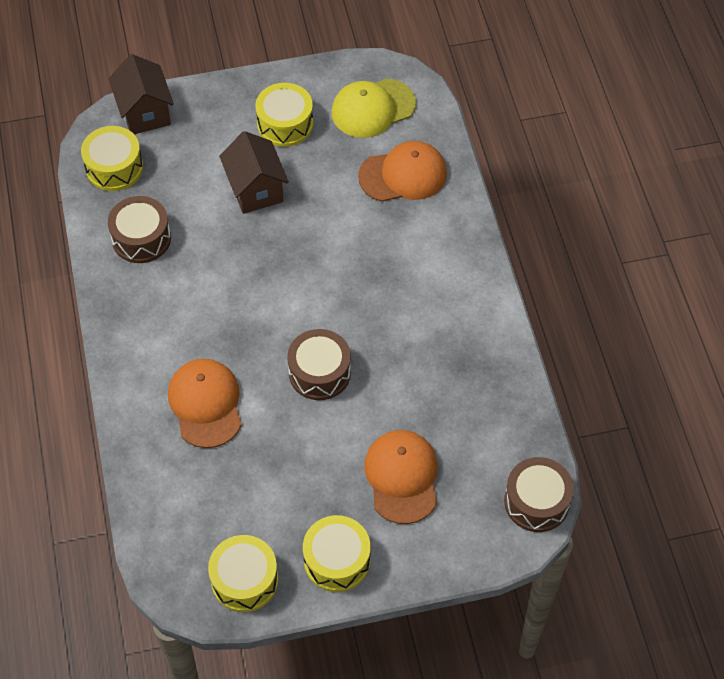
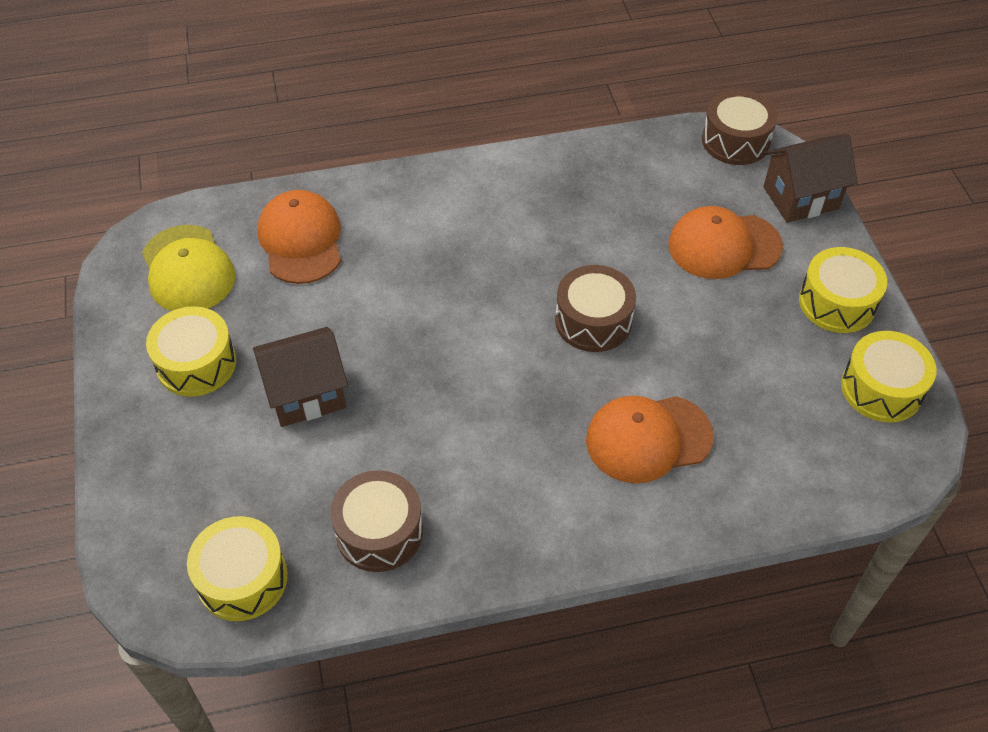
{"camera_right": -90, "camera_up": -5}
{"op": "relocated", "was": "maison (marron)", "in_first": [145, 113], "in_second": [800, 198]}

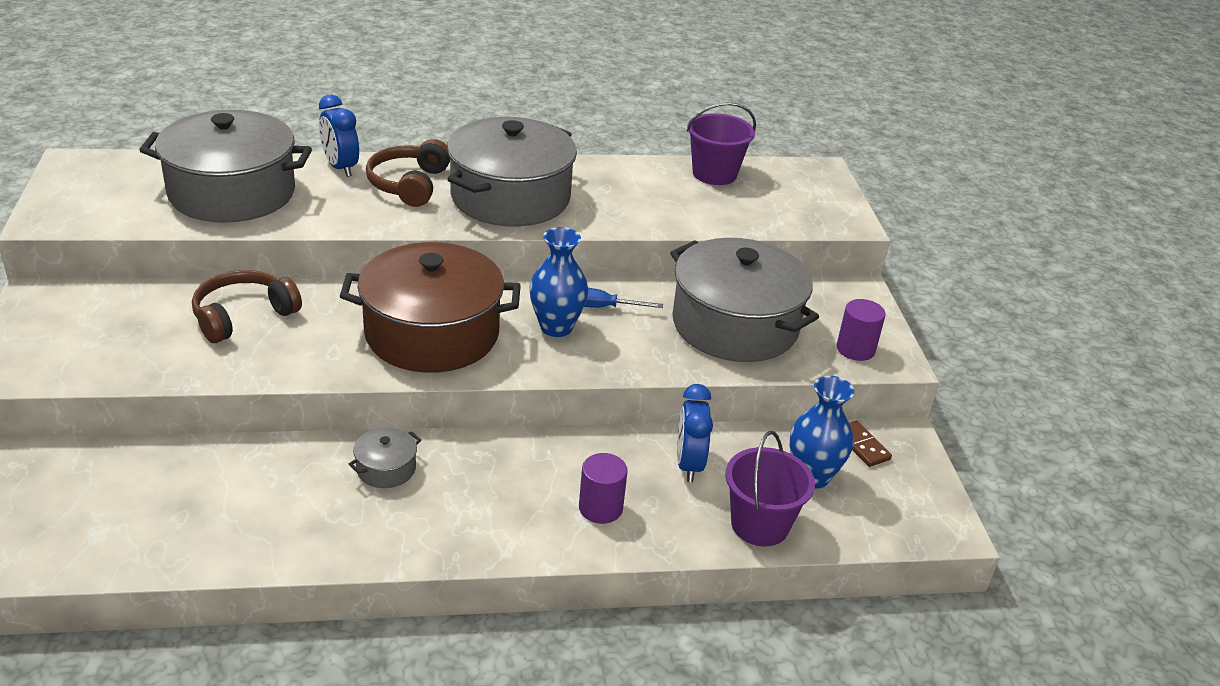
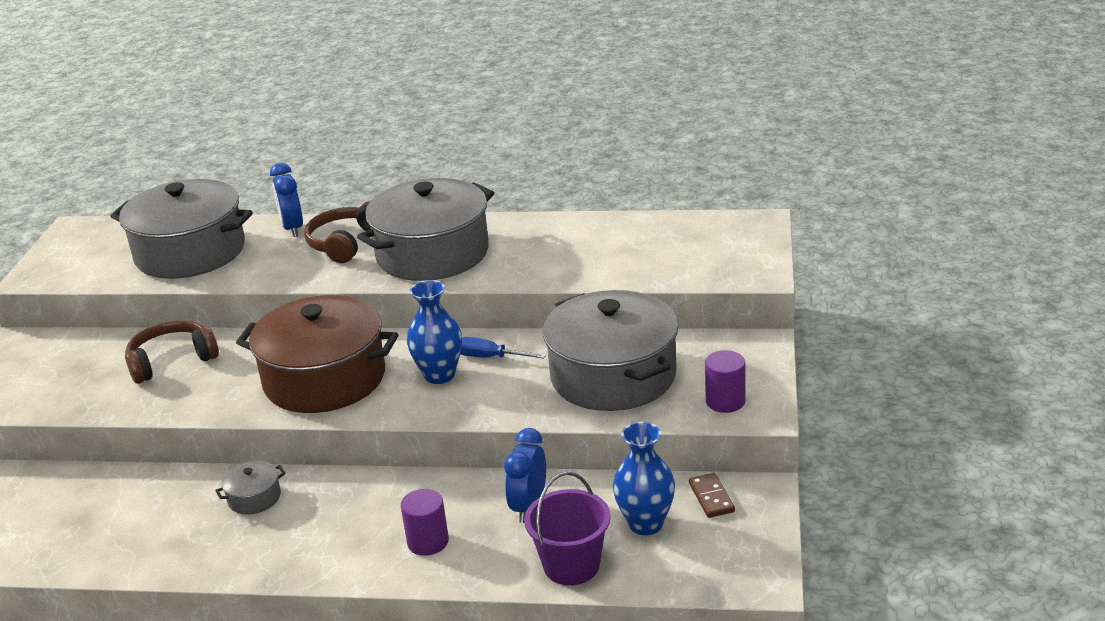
{"camera_right": 20, "camera_up": -5}
{"op": "missing", "was": "seau (violet)", "in_first": [714, 174]}

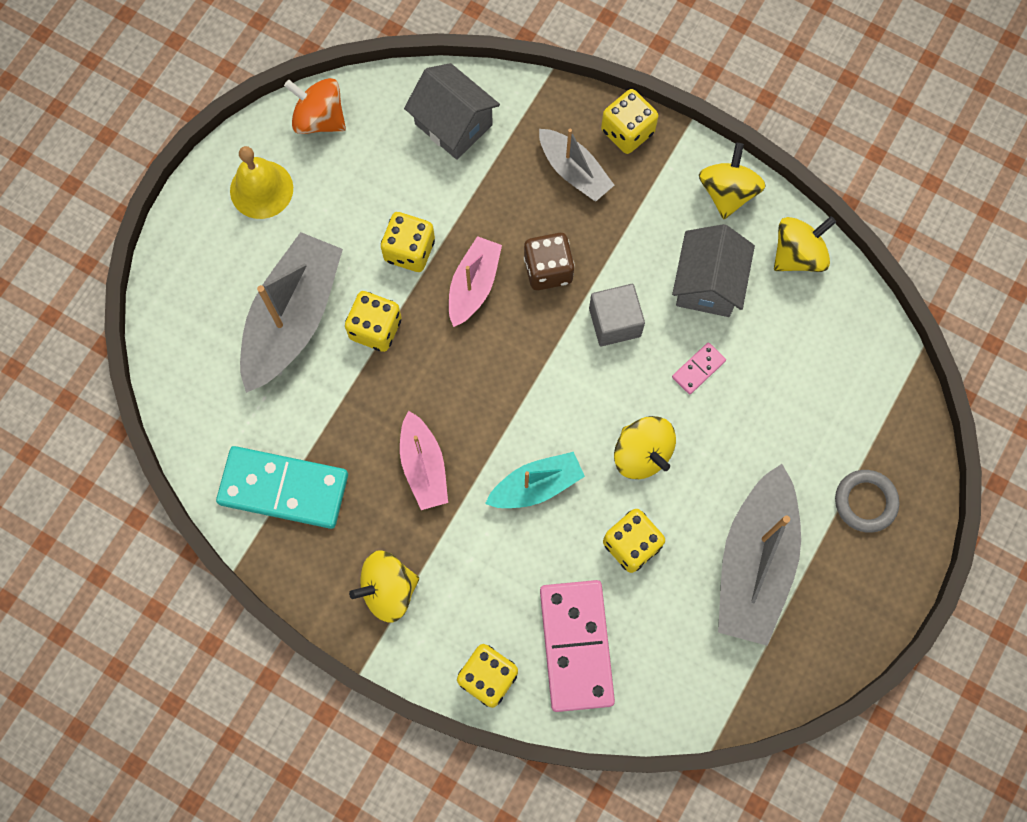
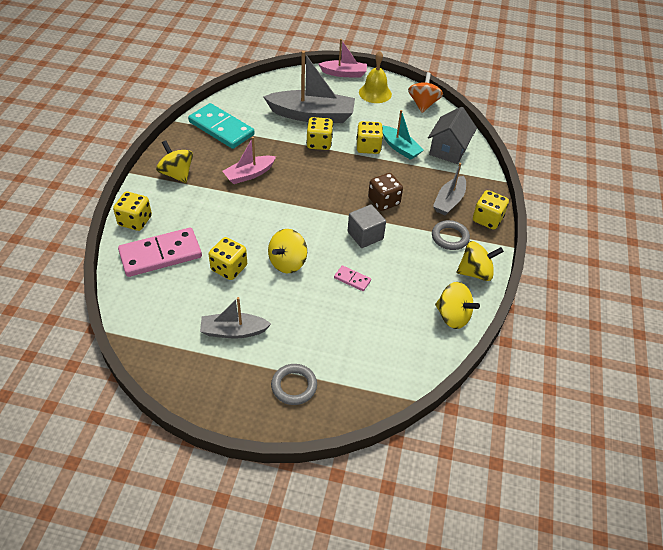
{"camera_right": 70, "camera_up": -25}
{"op": "missing", "was": "maison (gris)", "in_first": [708, 284]}
{"op": "appeared", "now": "anneau (gris)", "in_second": [450, 237]}
{"op": "relocated", "was": "bateau (rose)", "in_first": [473, 285], "in_second": [344, 73]}
{"op": "relocated", "was": "bateau (turquoise)", "in_first": [536, 485], "in_second": [400, 148]}
{"op": "spun", "was": "domino (turquoise)", "in_first": [283, 489], "in_second": [221, 128], "clockwise": -45}
{"op": "size", "was": "bateau (gris)", "in_first": [755, 563], "in_second": [233, 331], "ratio": 0.57}

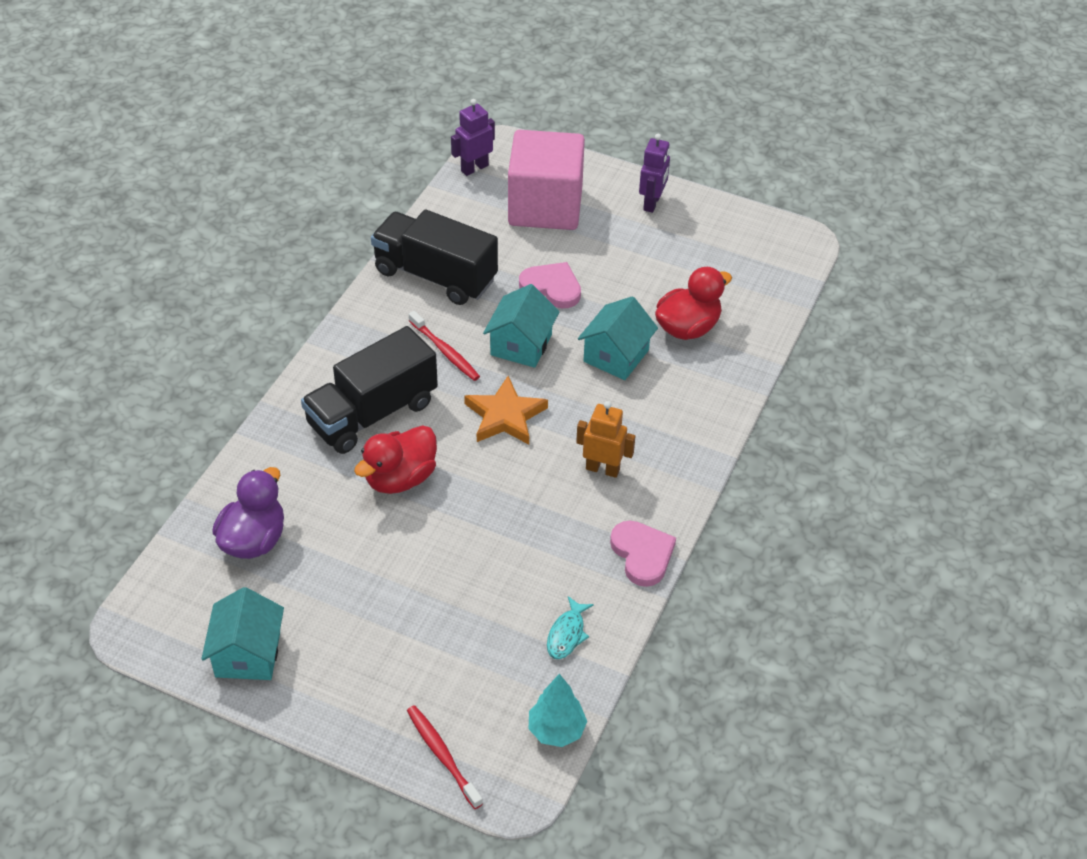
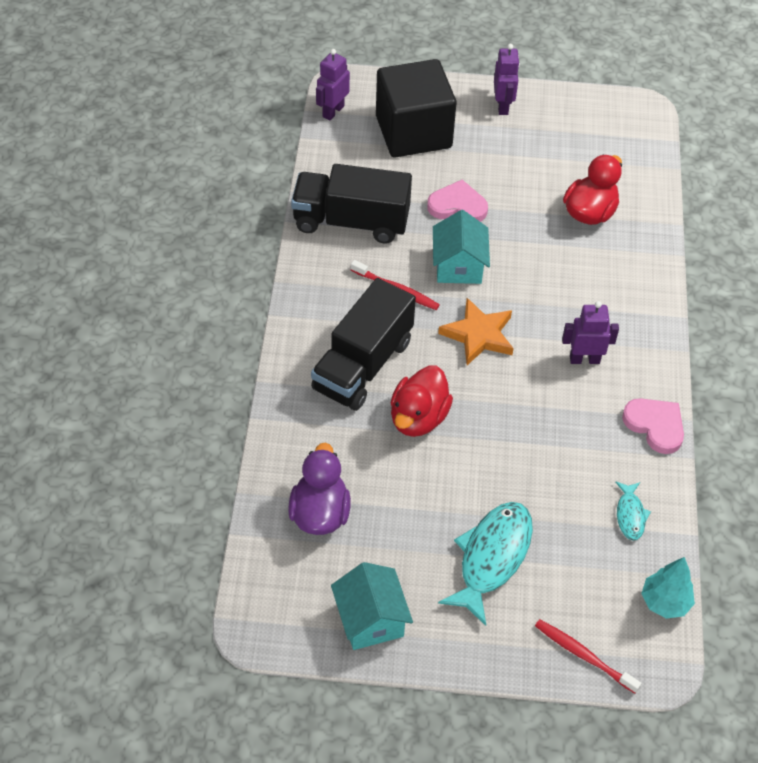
{"camera_right": -20, "camera_up": 5}
{"op": "missing", "was": "maison (turquoise)", "in_first": [616, 356]}
{"op": "appeared", "now": "poisson (turquoise)", "in_second": [492, 557]}
{"op": "colour", "was": "cube (rose)", "now": "cube (noir)", "in_first": [545, 206], "in_second": [413, 132]}
{"op": "colour", "was": "robot (orange)", "now": "robot (violet)", "in_first": [602, 469], "in_second": [584, 359]}

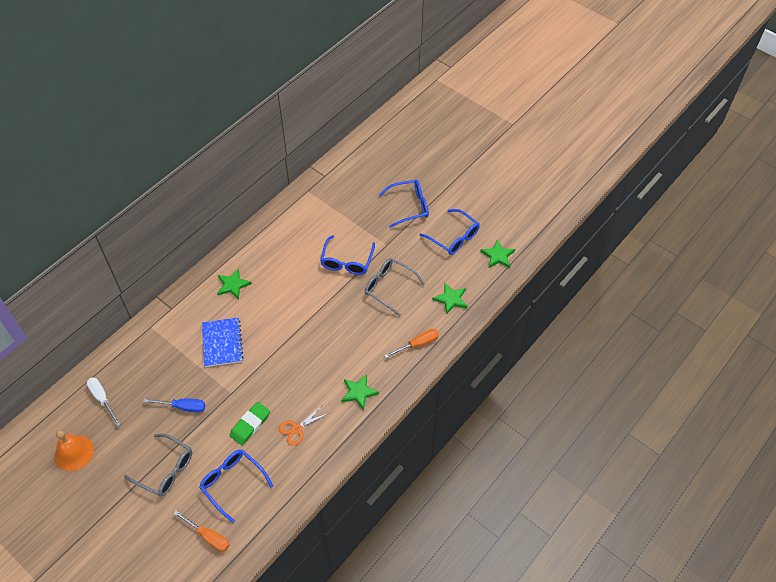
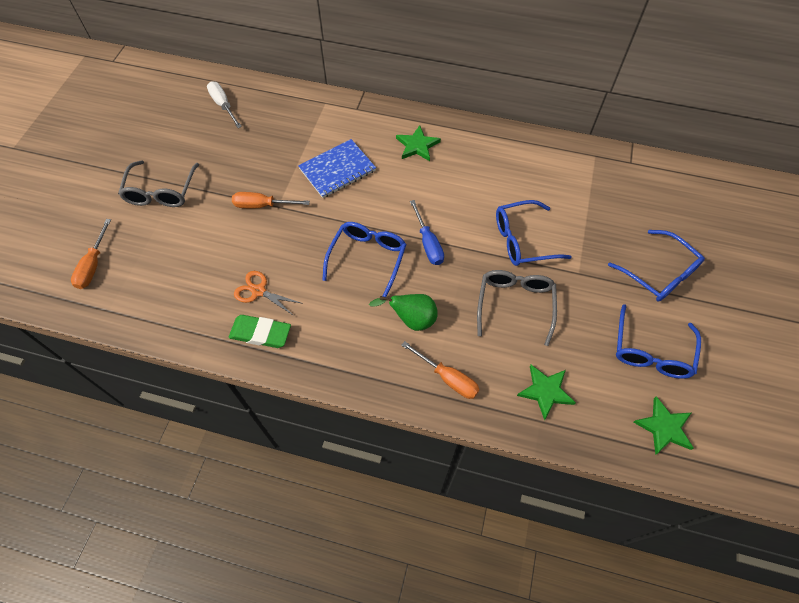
{"camera_right": 65, "camera_up": 5}
{"op": "missing", "was": "cloche (orange)", "in_first": [74, 453]}
{"op": "missing", "was": "étoile (vert)", "in_first": [358, 392]}
{"op": "appeared", "now": "tournevis (orange)", "in_second": [262, 205]}
{"op": "appeared", "now": "poire (vert)", "in_second": [412, 319]}
{"op": "relocated", "was": "tournevis (bleu)", "in_first": [183, 407], "in_second": [428, 243]}
{"op": "relocated", "was": "lunettes (bleu)", "in_first": [232, 483], "in_second": [367, 258]}
{"op": "relocated", "was": "gomme (vert)", "in_first": [250, 425], "in_second": [260, 333]}
{"op": "spun", "was": "tournevis (blanc)", "in_first": [102, 399], "in_second": [223, 105], "clockwise": -60}

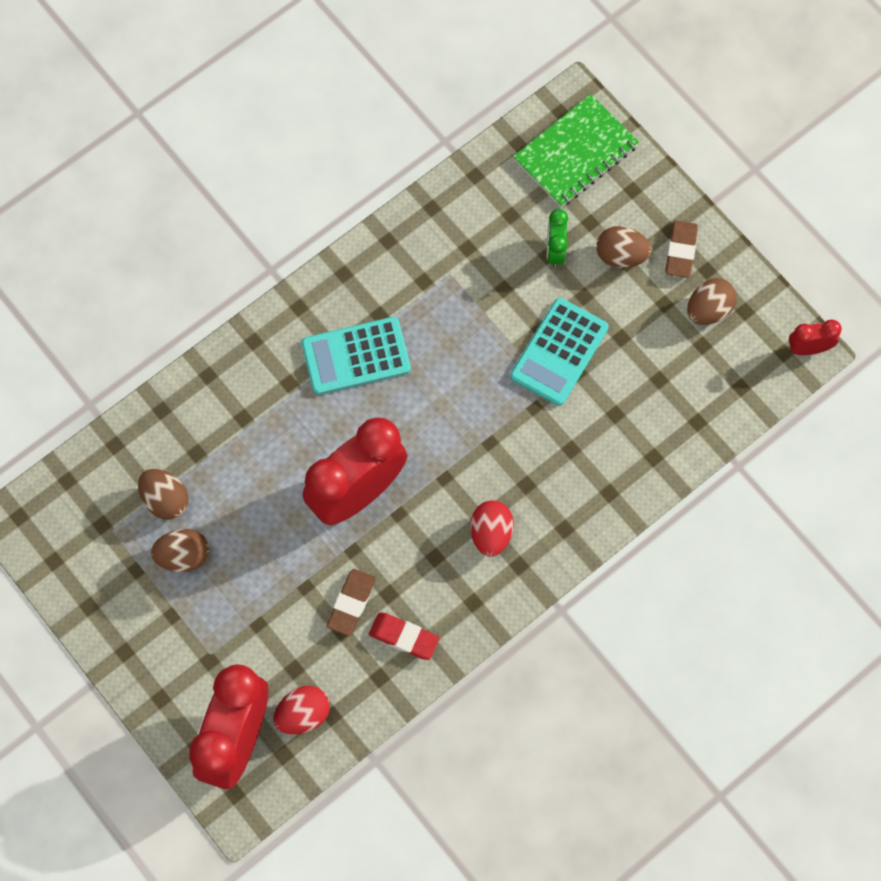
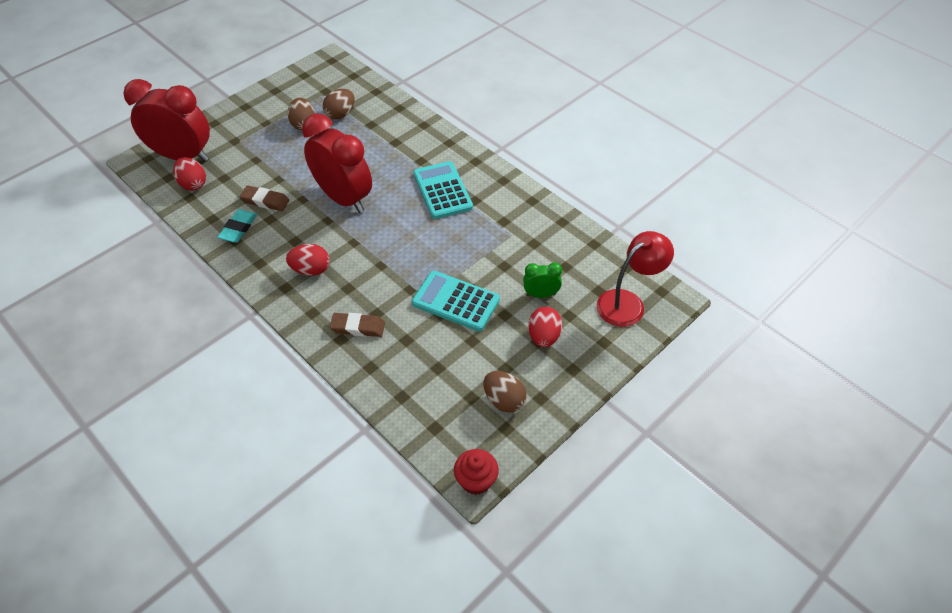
{"camera_right": 85, "camera_up": -20}
{"op": "relocated", "was": "gomme (marron)", "in_first": [680, 251], "in_second": [358, 327]}
{"op": "exchanged", "was": "carnet (vert)", "now": "lampe (rouge)", "in_first": [576, 153], "in_second": [628, 303]}
{"op": "exchanged", "was": "réveil (rouge)", "now": "muffin (rouge)", "in_first": [808, 348], "in_second": [476, 481]}
{"op": "colour", "was": "gomme (rouge)", "now": "gomme (turquoise)", "in_first": [404, 637], "in_second": [238, 228]}
{"op": "colour", "was": "œuf (marron)", "now": "œuf (rouge)", "in_first": [621, 255], "in_second": [543, 337]}

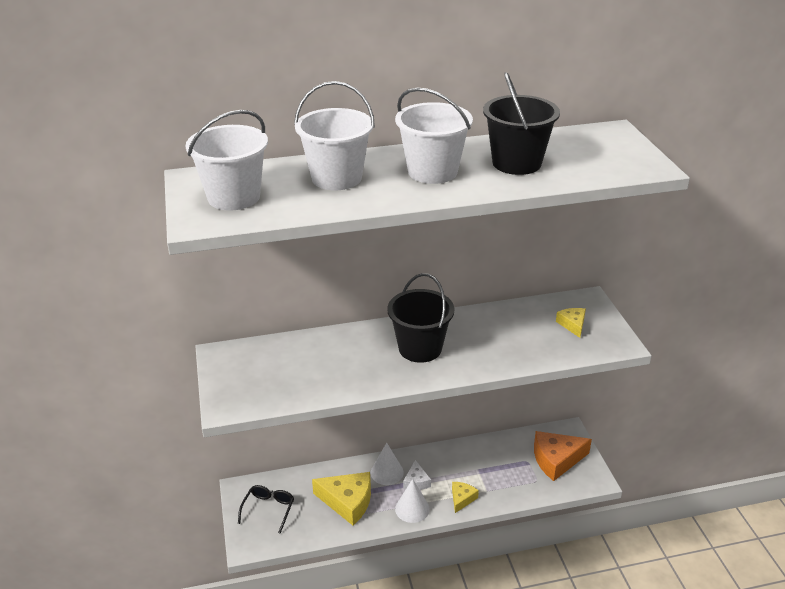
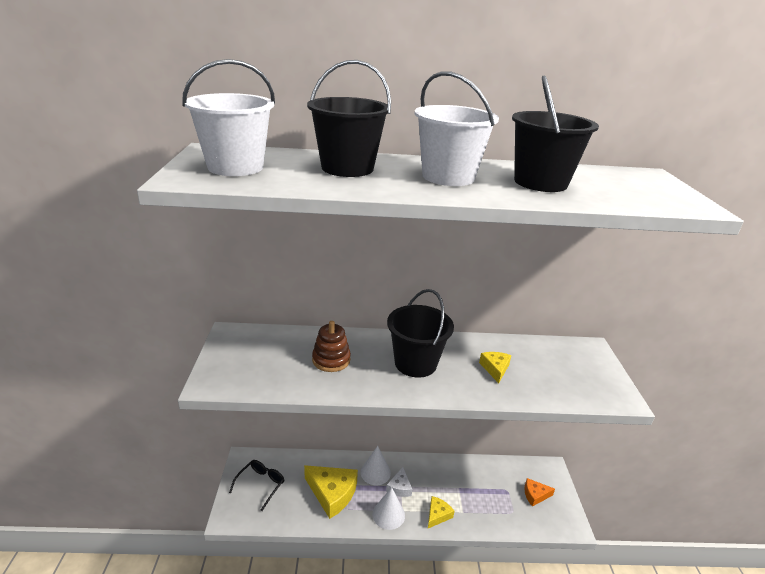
{"camera_right": 10, "camera_up": -5}
{"op": "appeared", "now": "jouet à empiler (marron)", "in_second": [331, 360]}
{"op": "relocated", "was": "fromage (jaune)", "in_first": [572, 325], "in_second": [495, 369]}
{"op": "colour", "was": "seau (blanc)", "now": "seau (noir)", "in_first": [336, 178], "in_second": [347, 168]}
{"op": "size", "was": "fromage (orange)", "in_first": [556, 460], "in_second": [535, 495], "ratio": 0.53}

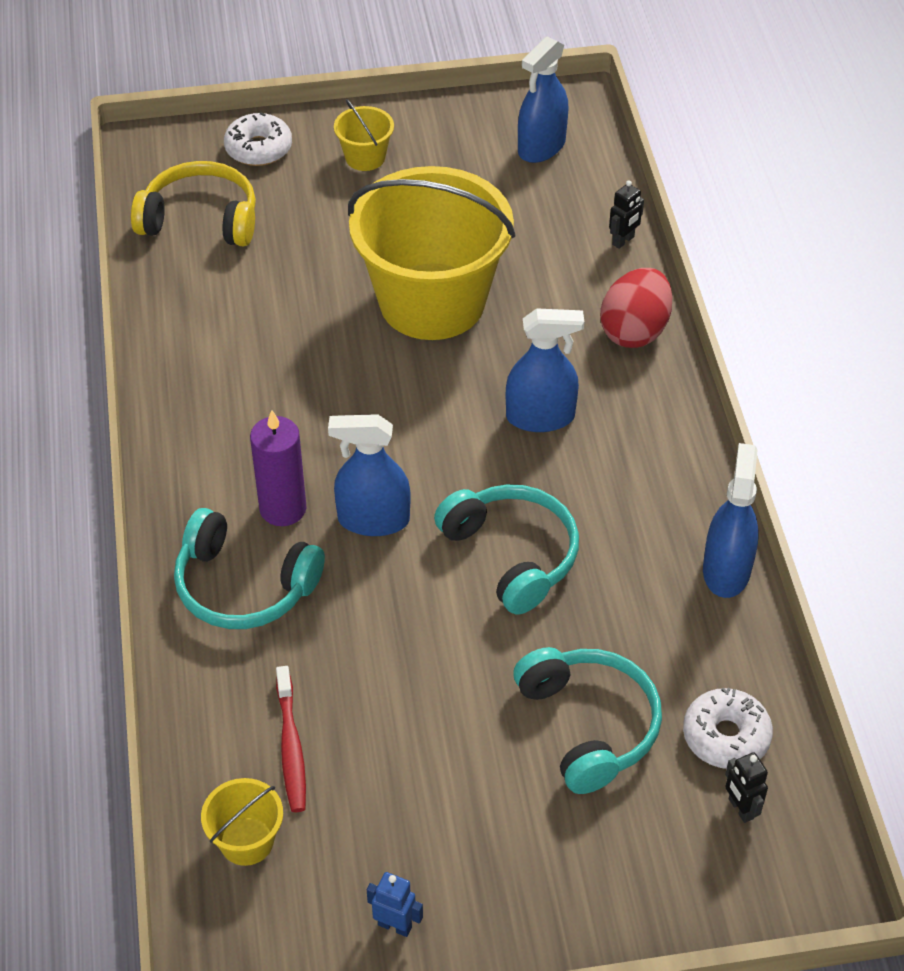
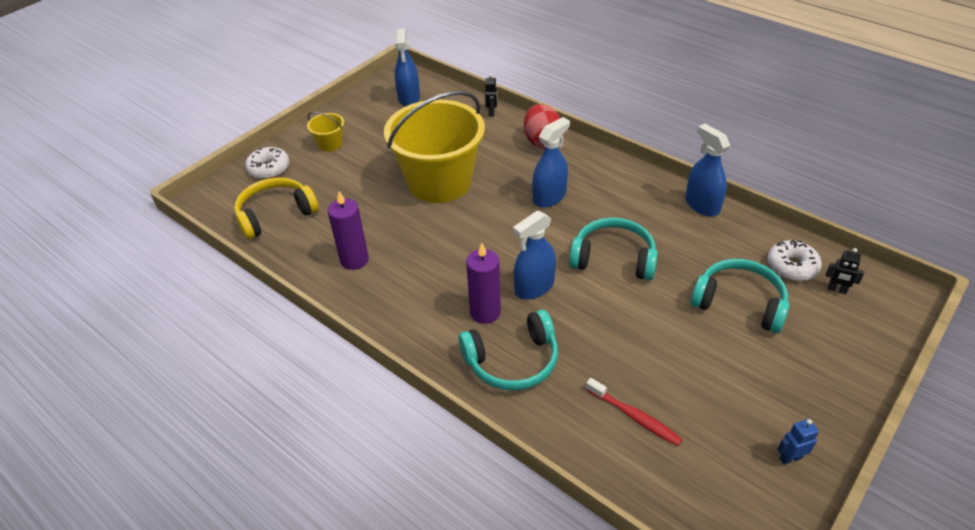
{"camera_right": -40, "camera_up": -5}
{"op": "missing", "was": "seau (jaune)", "in_first": [246, 841]}
{"op": "appeared", "now": "bougie (violet)", "in_second": [354, 260]}

